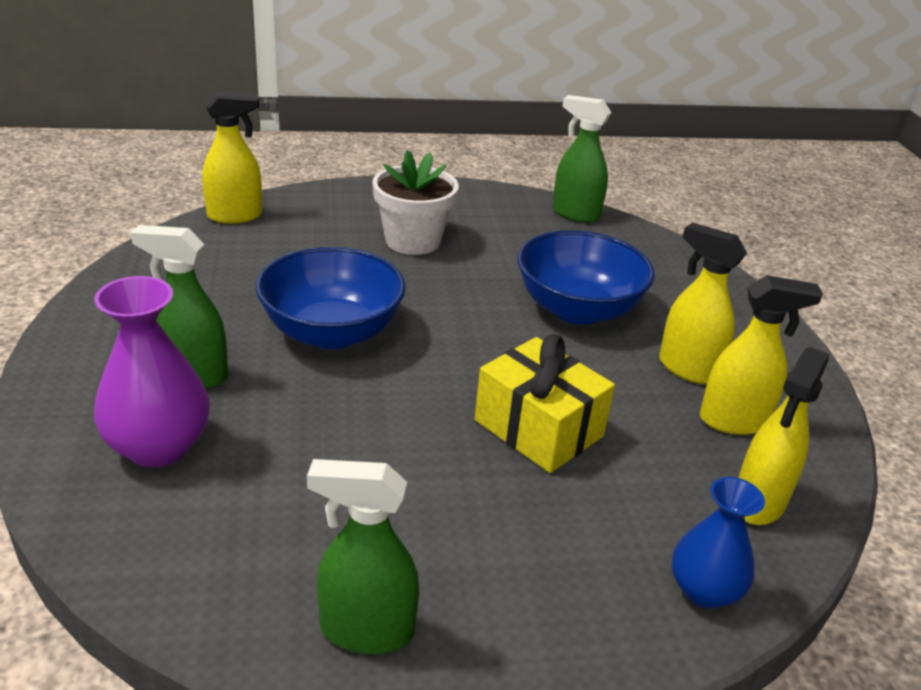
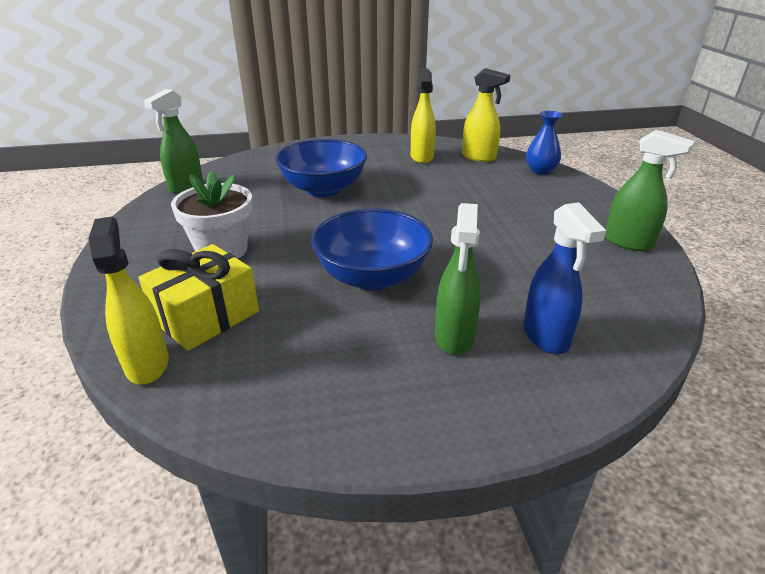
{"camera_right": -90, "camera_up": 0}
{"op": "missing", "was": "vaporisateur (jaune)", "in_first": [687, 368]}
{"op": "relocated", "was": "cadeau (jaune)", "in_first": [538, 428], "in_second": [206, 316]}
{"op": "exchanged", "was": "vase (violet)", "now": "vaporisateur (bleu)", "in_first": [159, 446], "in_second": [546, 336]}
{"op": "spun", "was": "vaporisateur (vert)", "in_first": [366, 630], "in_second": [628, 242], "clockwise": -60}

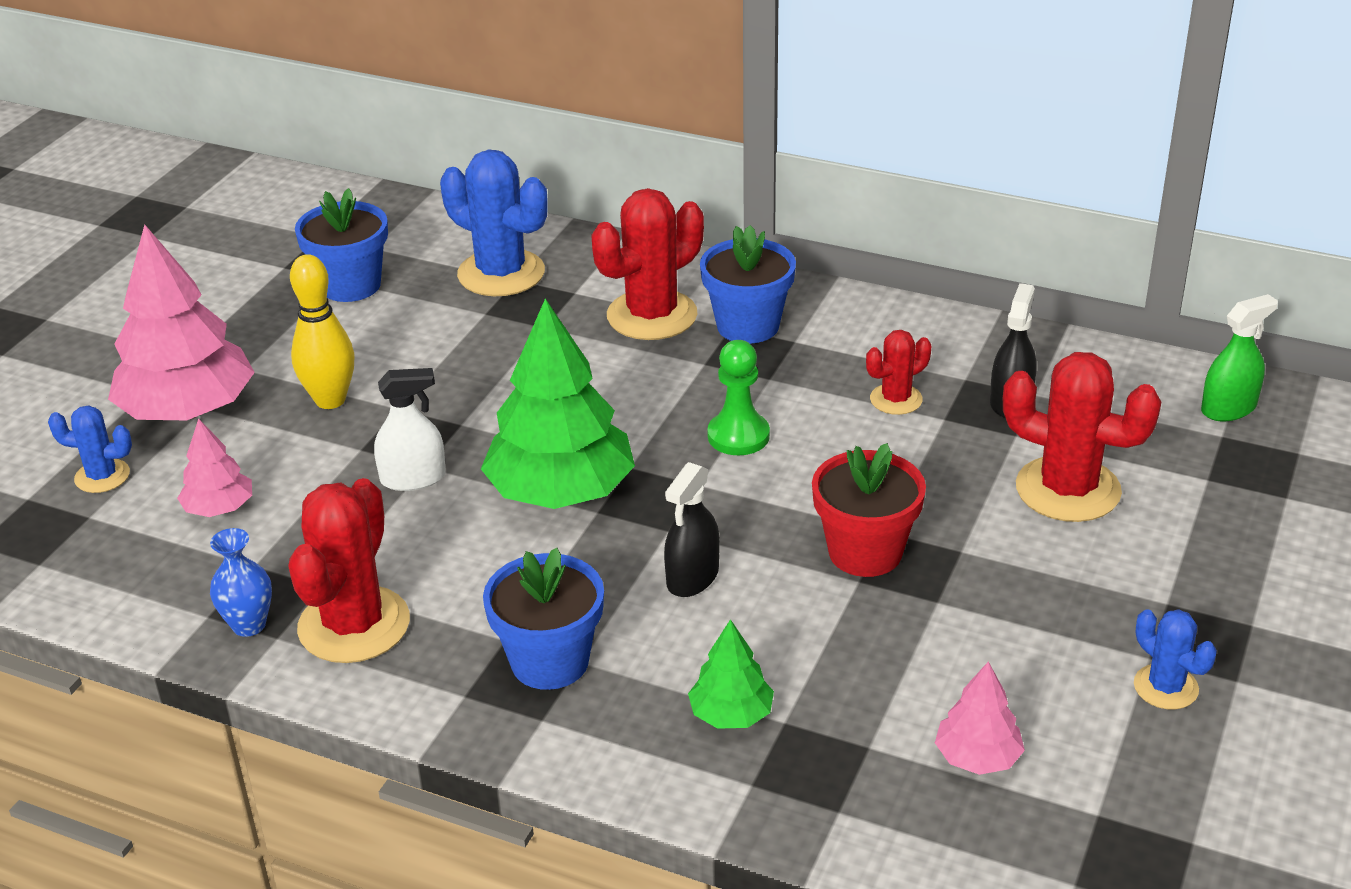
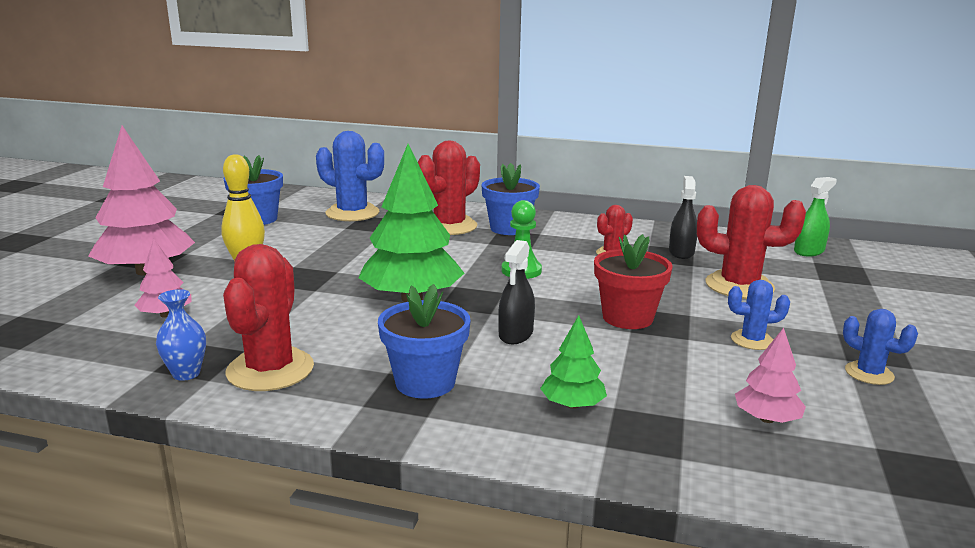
{"camera_right": -10, "camera_up": -15}
{"op": "missing", "was": "vaporisateur (blanc)", "in_first": [413, 478]}
{"op": "relocated", "was": "cactus (bleu)", "in_first": [102, 476], "in_second": [752, 340]}

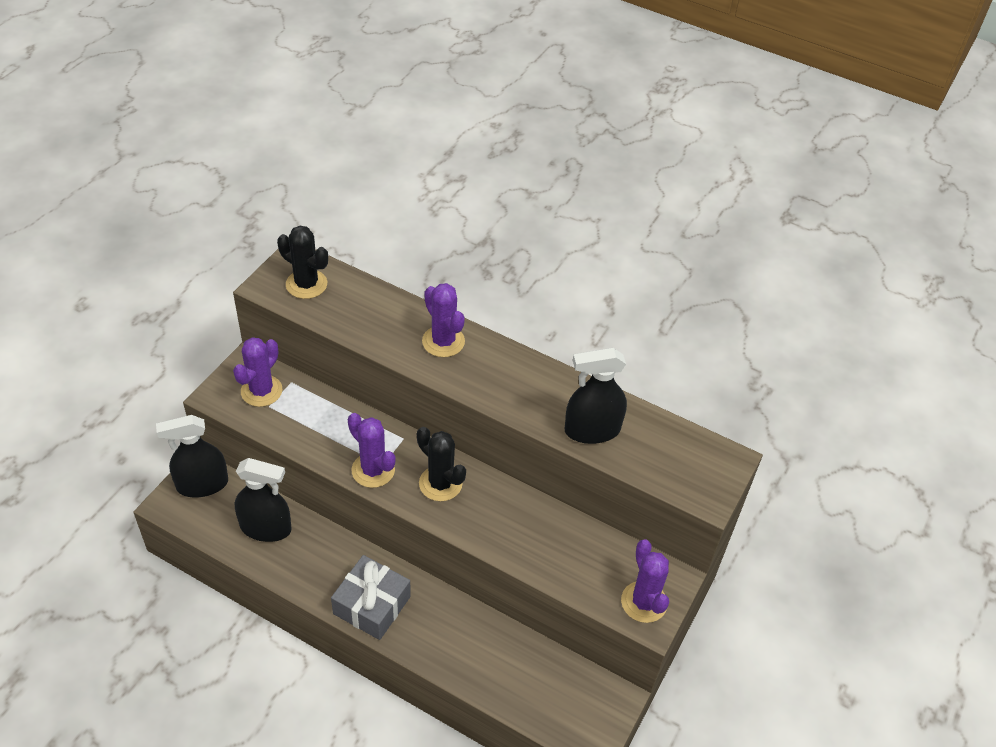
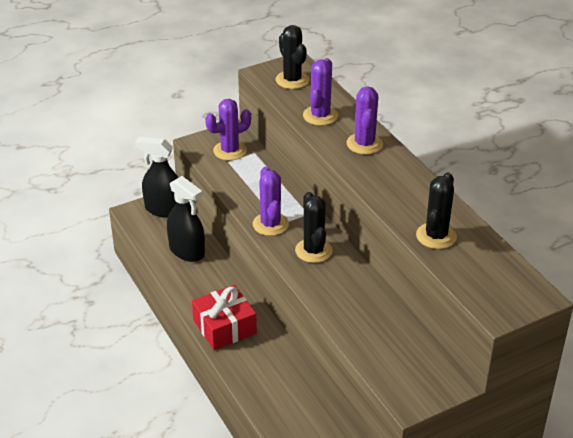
{"camera_right": 35, "camera_up": -10}
{"op": "relocated", "was": "cactus (violet)", "in_first": [644, 602], "in_second": [320, 116]}
{"op": "exchanged", "was": "vaporisateur (noir)", "now": "cactus (noir)", "in_first": [592, 430], "in_second": [436, 236]}
{"op": "colour", "was": "cadeau (gris)", "now": "cadeau (rouge)", "in_first": [372, 605], "in_second": [224, 327]}

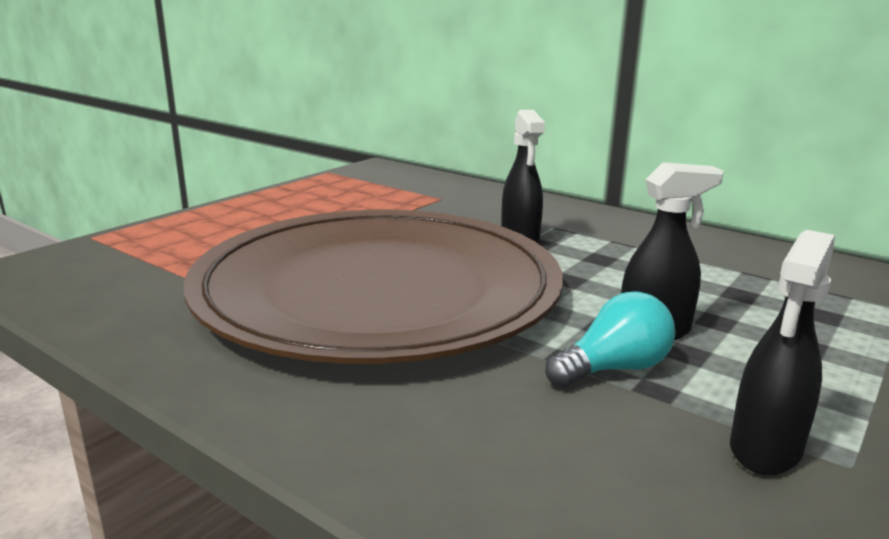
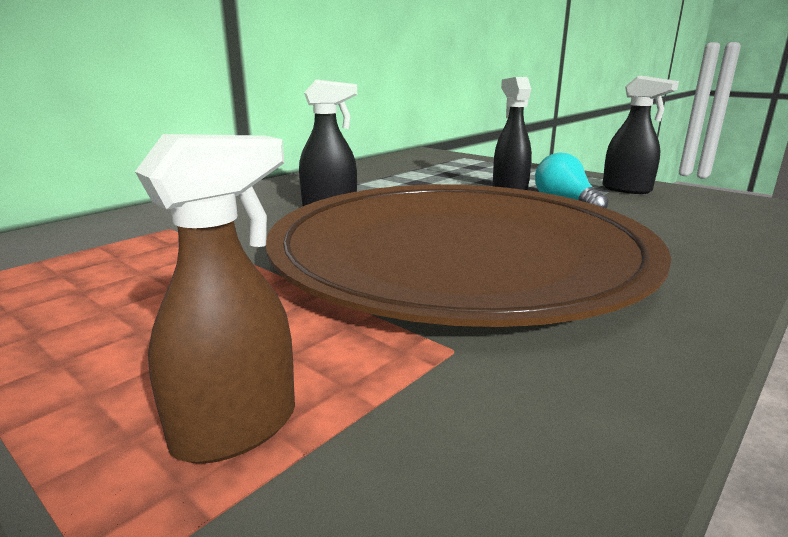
{"camera_right": -85, "camera_up": 0}
{"op": "appeared", "now": "vaporisateur (marron)", "in_second": [237, 428]}

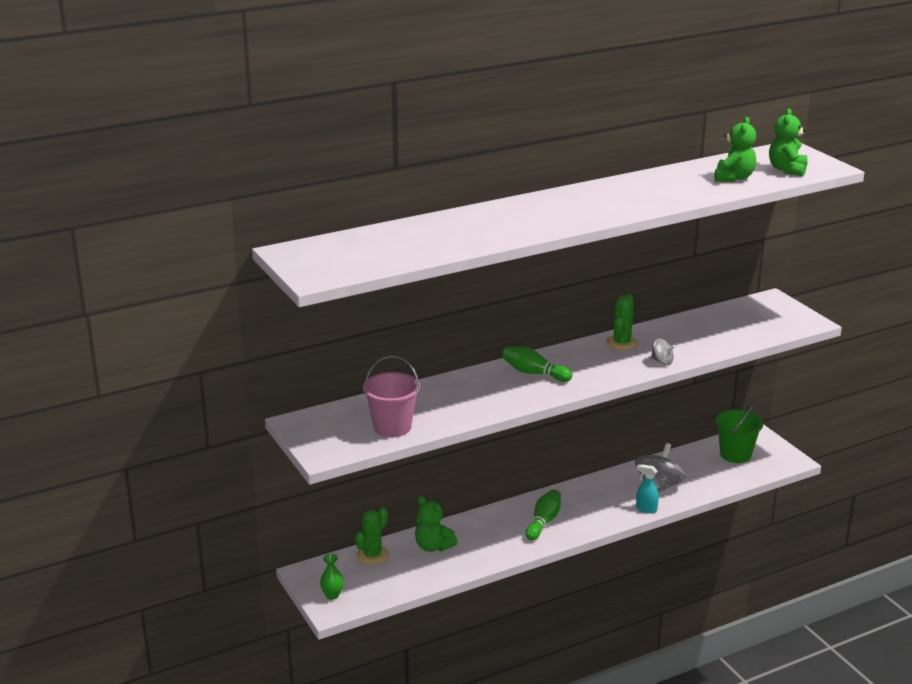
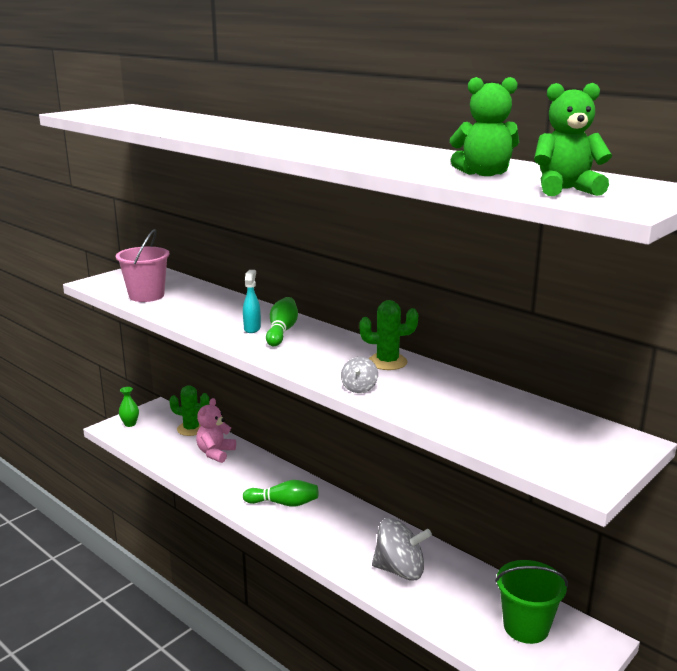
{"camera_right": 70, "camera_up": -5}
{"op": "relocated", "was": "vaporisateur (turquoise)", "in_first": [646, 509], "in_second": [252, 328]}
{"op": "colour", "was": "ours en peluche (vert)", "now": "ours en peluche (rose)", "in_first": [433, 546], "in_second": [215, 453]}

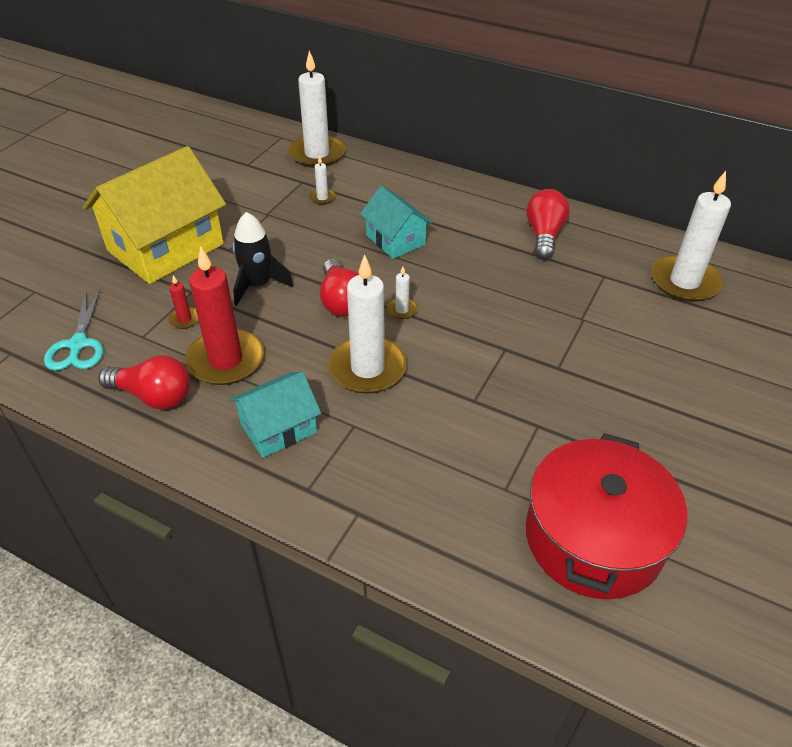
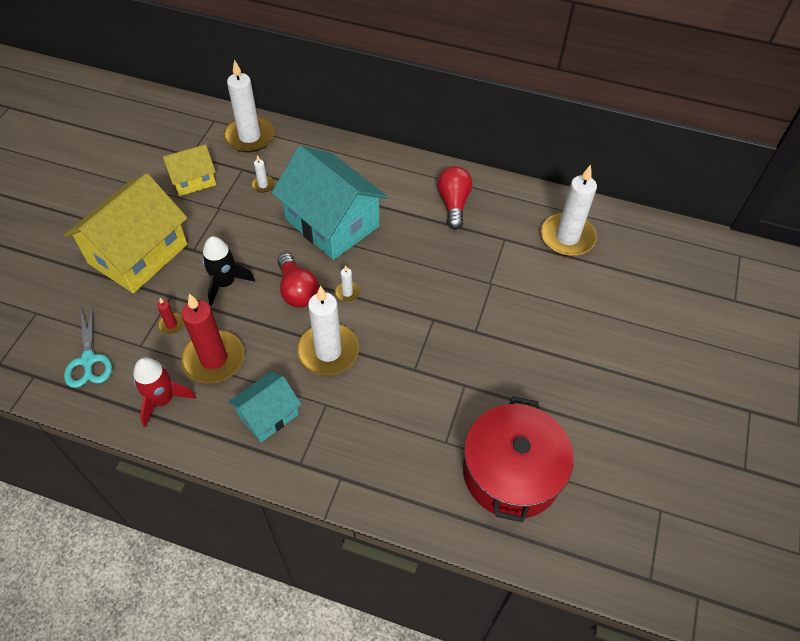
{"camera_right": -10, "camera_up": 10}
{"op": "appeared", "now": "maison (jaune)", "in_second": [193, 180]}
{"op": "exchanged", "was": "ampoule (rouge)", "now": "fusée (rouge)", "in_first": [153, 396], "in_second": [163, 400]}
{"op": "size", "was": "maison (turquoise)", "in_first": [395, 240], "in_second": [332, 223], "ratio": 1.85}

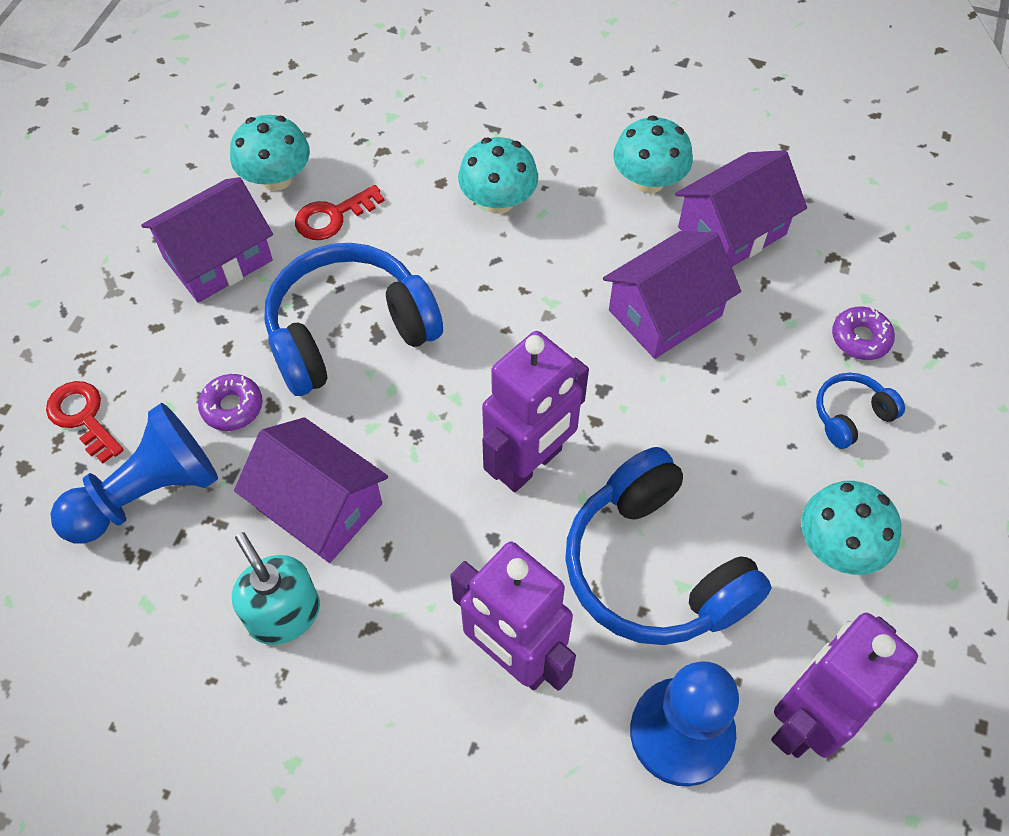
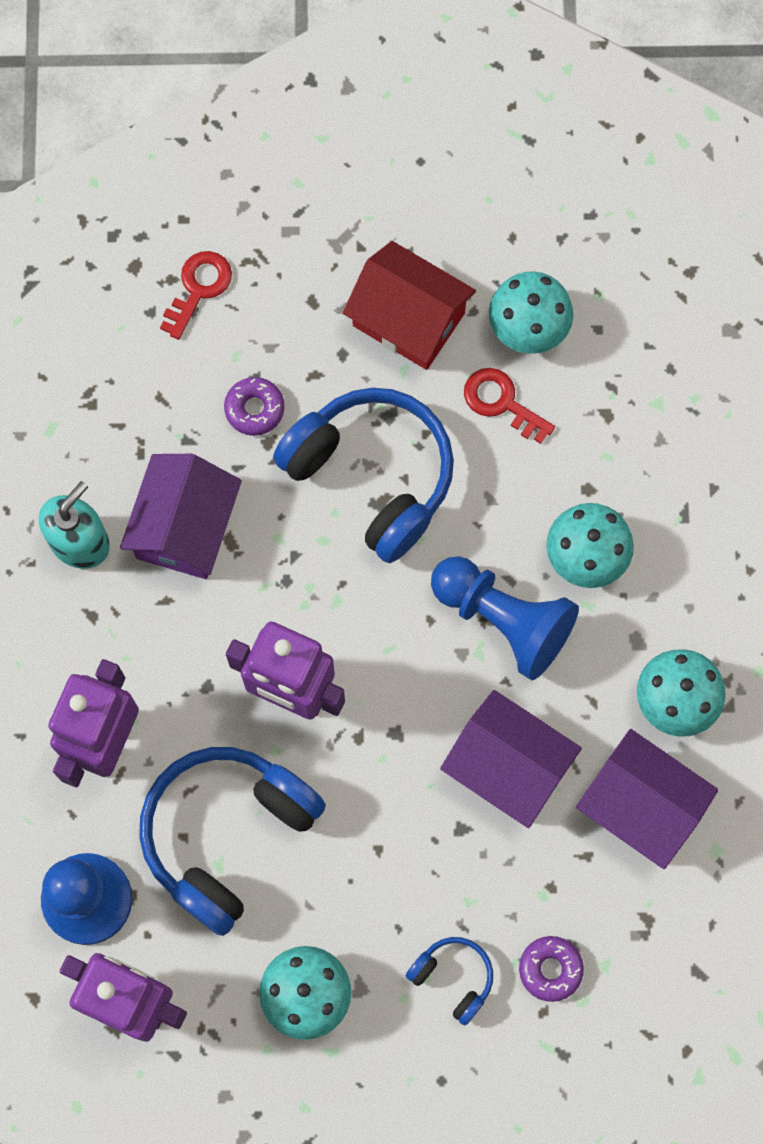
{"camera_right": 70, "camera_up": 15}
{"op": "relocated", "was": "pion (bleu)", "in_first": [147, 494], "in_second": [503, 620]}
{"op": "colour", "was": "maison (violet)", "now": "maison (rouge)", "in_first": [218, 259], "in_second": [408, 319]}

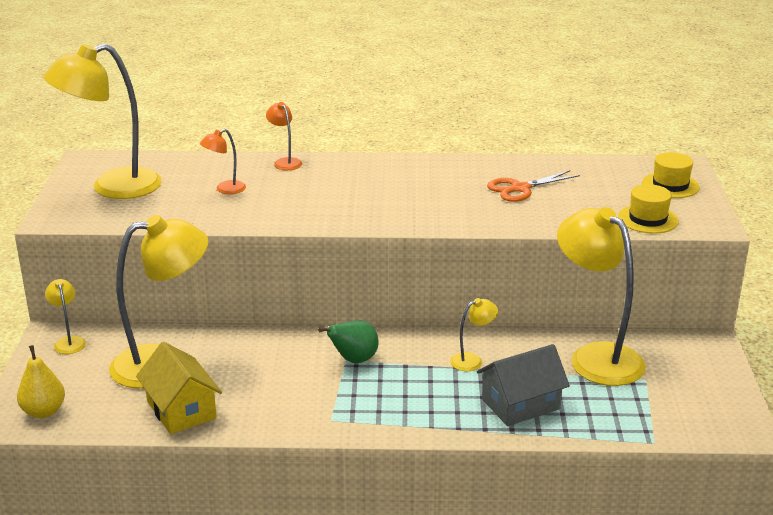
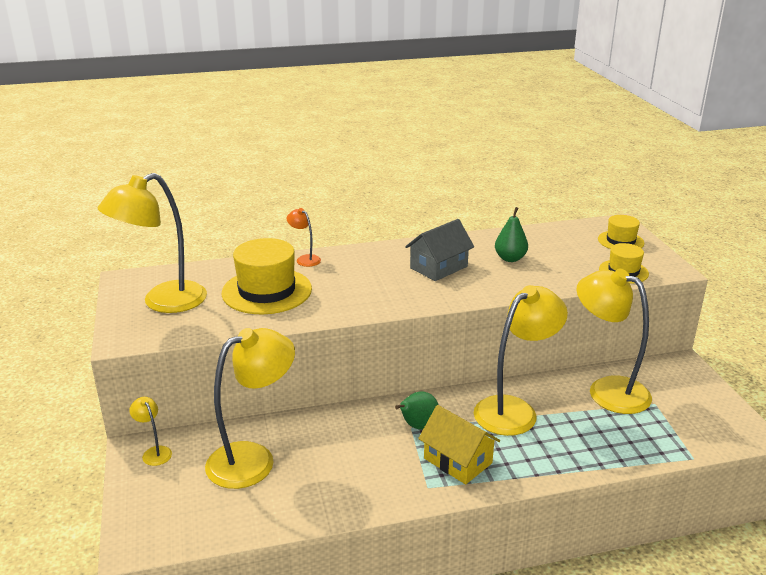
{"camera_right": -15, "camera_up": 0}
{"op": "missing", "was": "poire (jaune)", "in_first": [44, 411]}
{"op": "relocated", "was": "maison (jaune)", "in_first": [181, 410], "in_second": [457, 461]}
{"op": "relocated", "was": "maison (gris)", "in_first": [520, 404], "in_second": [438, 267]}
{"op": "exchanged", "was": "lampe (orange)", "now": "chapeau (jaune)", "in_first": [225, 189], "in_second": [267, 291]}
{"op": "exchanged", "was": "ciseaux (orange)", "now": "poire (vert)", "in_first": [519, 189], "in_second": [510, 258]}
{"op": "size", "was": "lampe (jaune)", "in_first": [472, 360], "in_second": [514, 410], "ratio": 2.29}

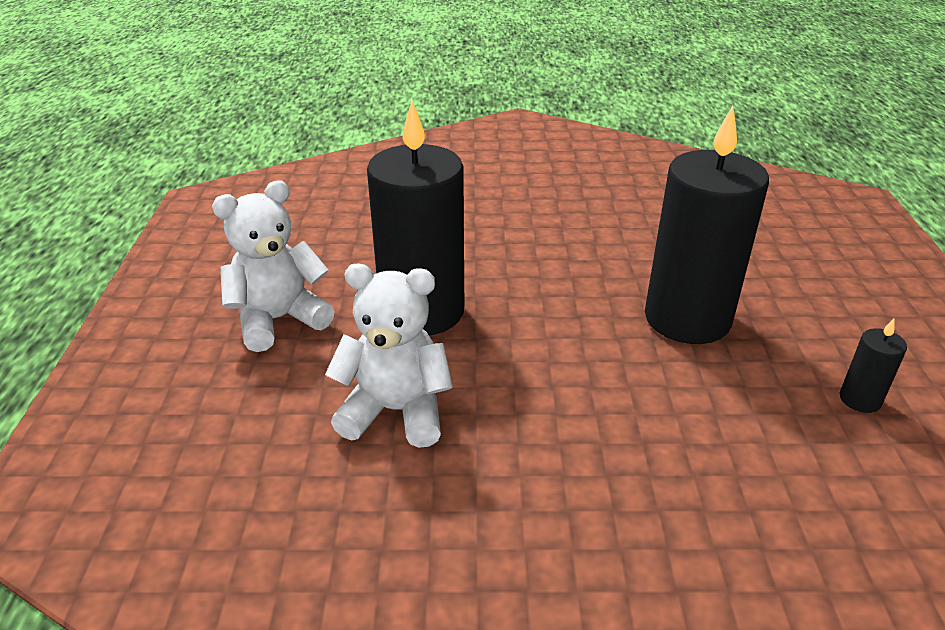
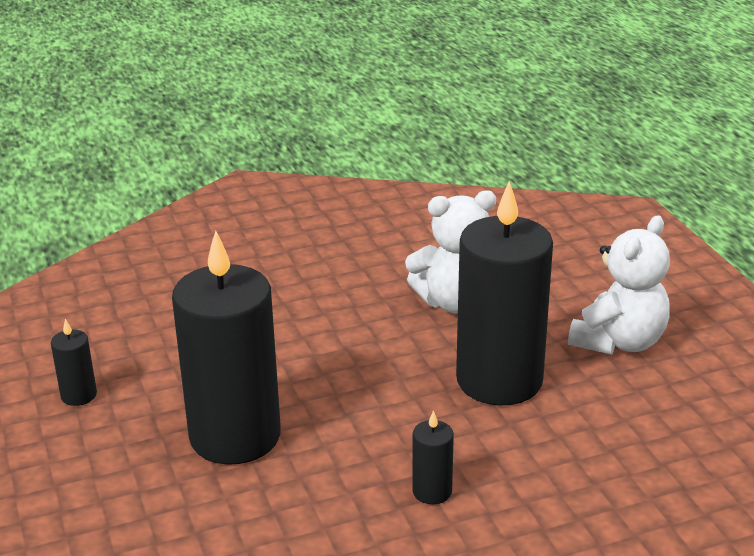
{"camera_right": 160, "camera_up": -5}
{"op": "appeared", "now": "bougie (noir)", "in_second": [432, 491]}

